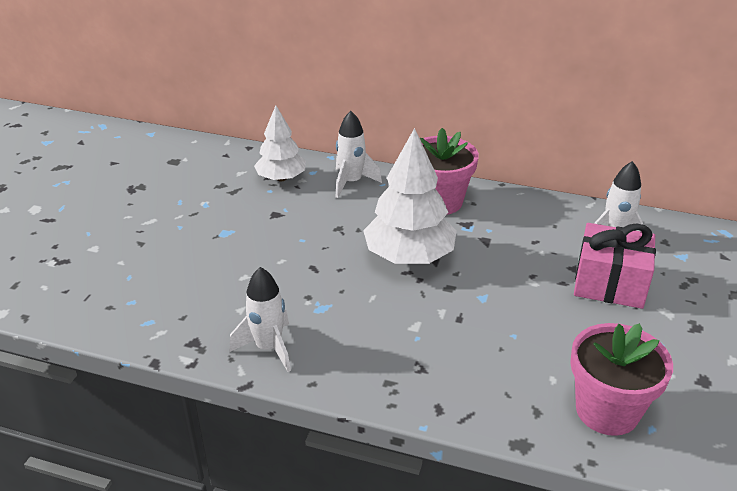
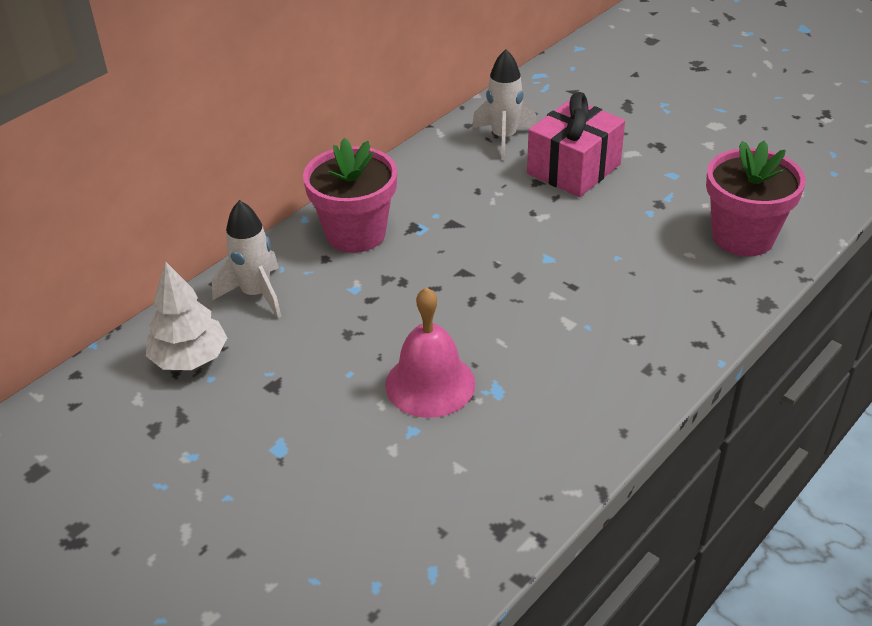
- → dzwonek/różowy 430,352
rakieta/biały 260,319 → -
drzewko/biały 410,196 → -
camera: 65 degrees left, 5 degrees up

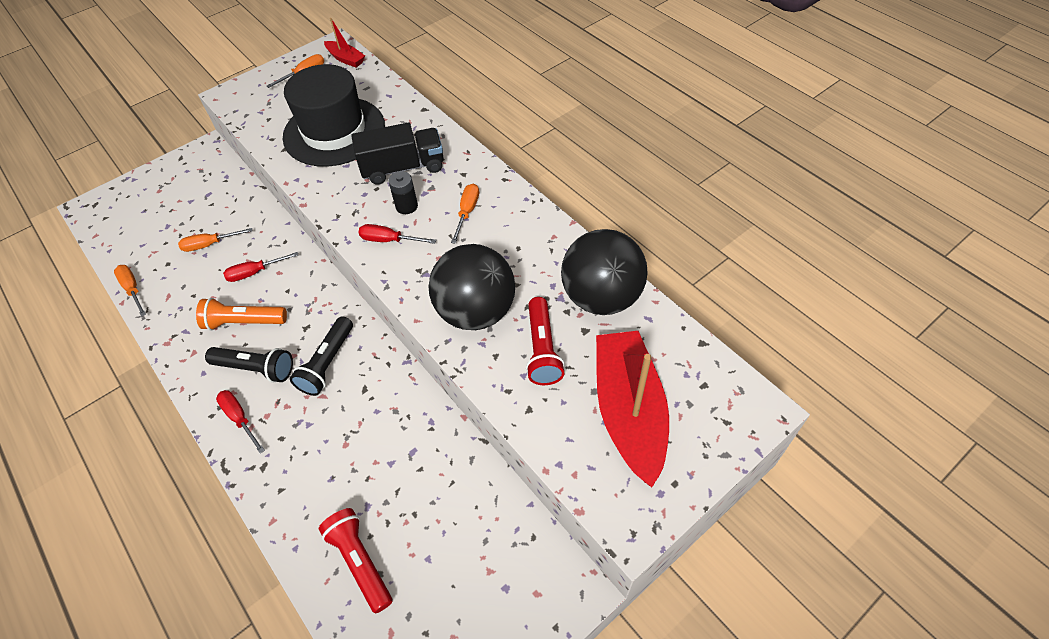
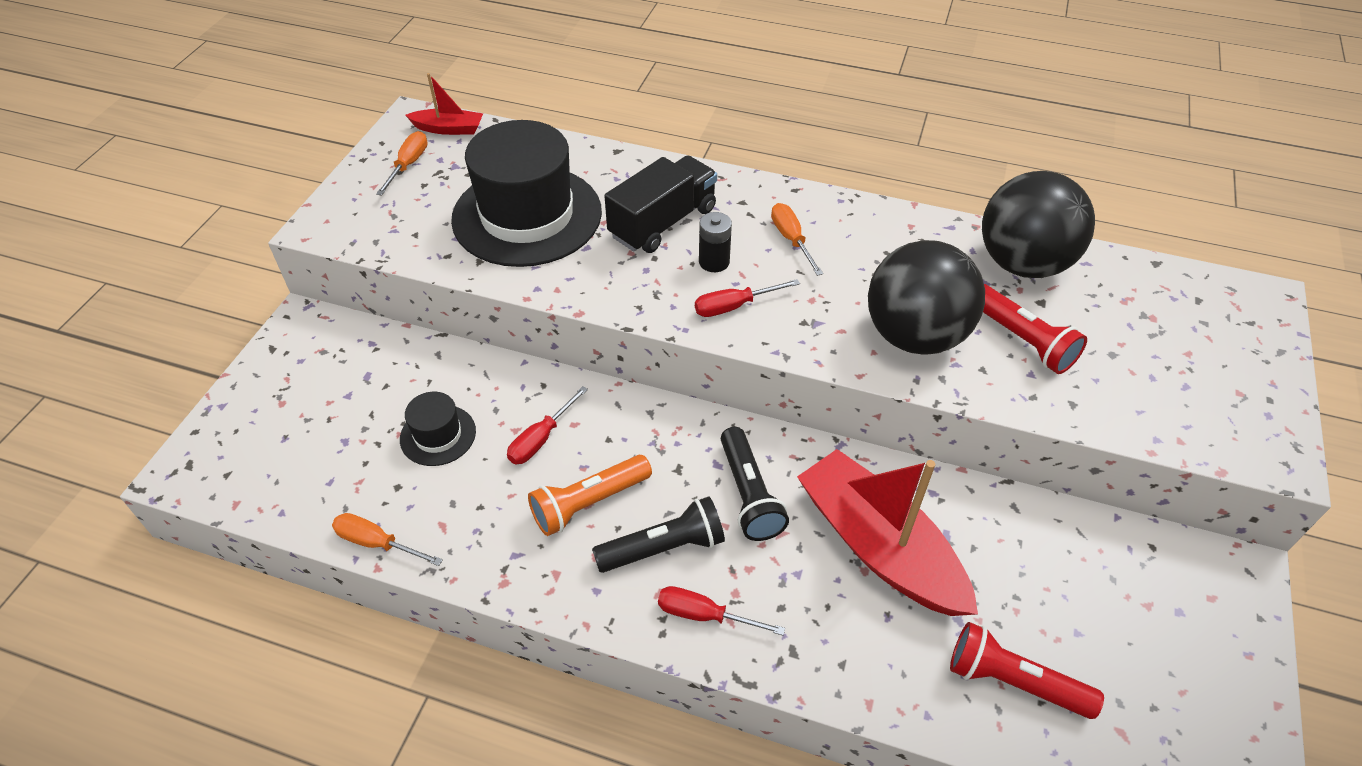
śrubokręt/pomarańczowy 215,240 → kapelusz/czarny 438,429
łódka/czerwony 632,409 → łódka/czerwony 887,532, shifted
camera: 35 degrees left, 5 degrees down

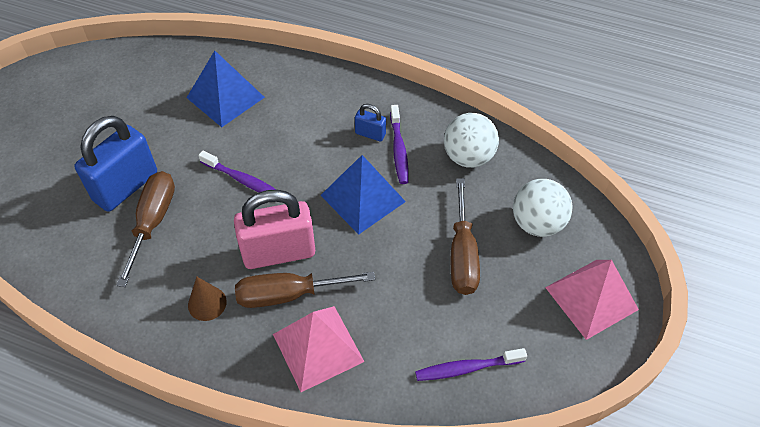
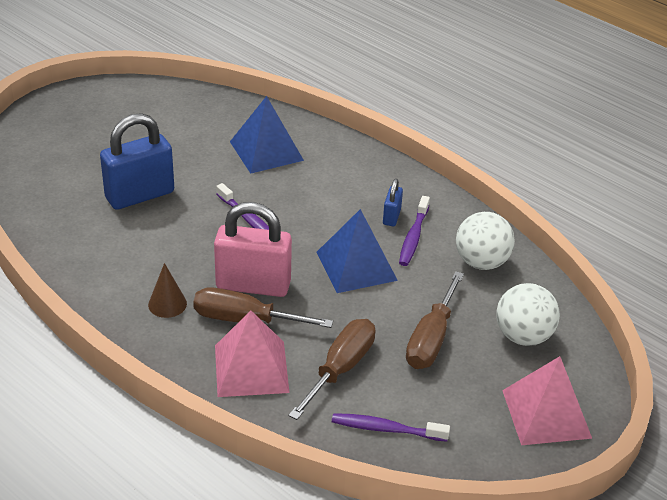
śrubokręt/brązowy 145,229 → śrubokręt/brązowy 331,369, shifted
kłódka/niebieski 370,123 → kłódka/niebieski 393,202, 60 degrees clockwise
camera: 20 degrees right, 15 degrees down

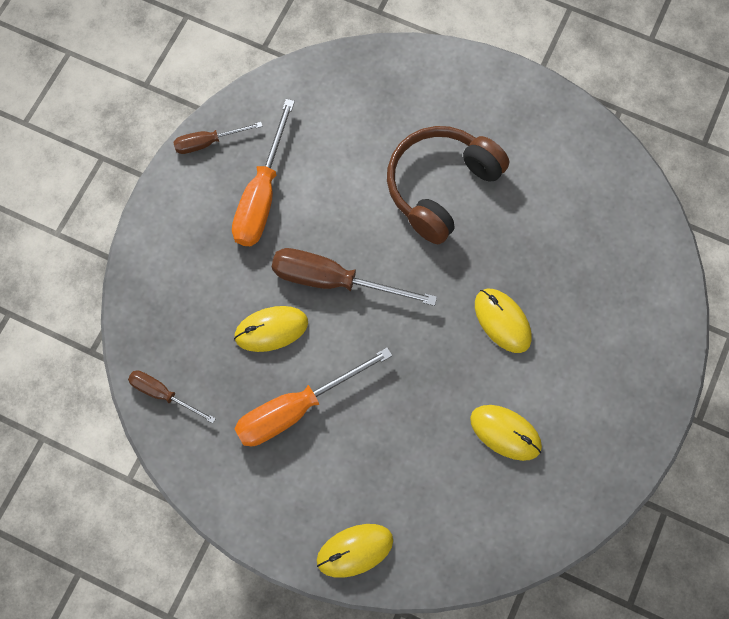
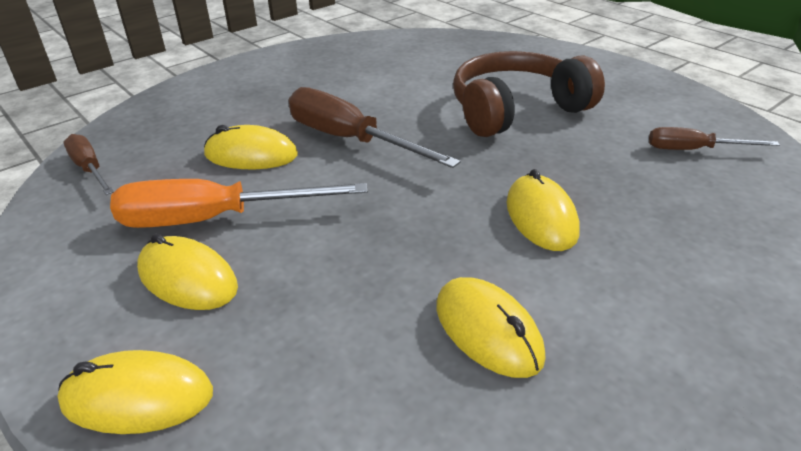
- → myszka/żółty 187,272
śrubokręt/brązowy 218,138 → śrubokręt/brązowy 714,138, shifted
śrubokręt/pomarańczowy 263,172 → -
camera: 25 degrees right, 35 degrees down

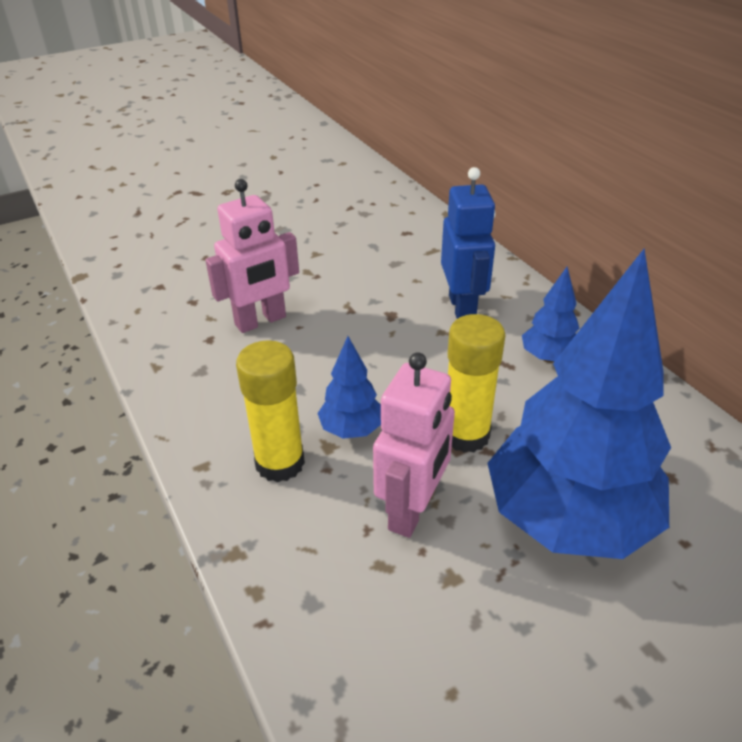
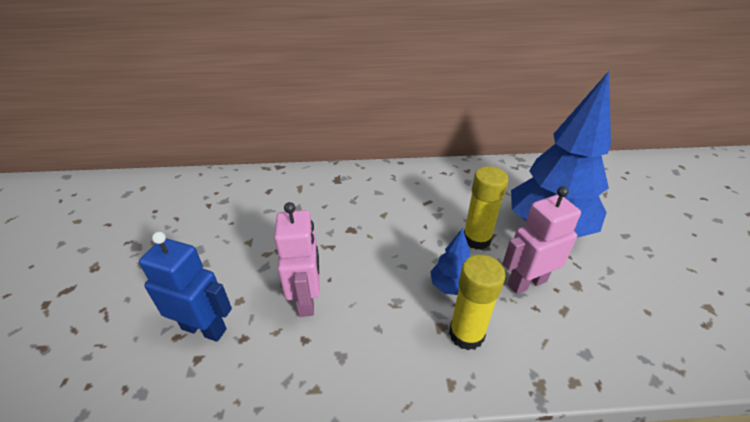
robot/niebieski 468,243 → robot/niebieski 185,287, shifted
robot/różowy 414,445 → robot/różowy 542,240, 75 degrees counterclockwise
drzewko/niebieski 551,315 → -
camera: 65 degrees left, 0 degrees up

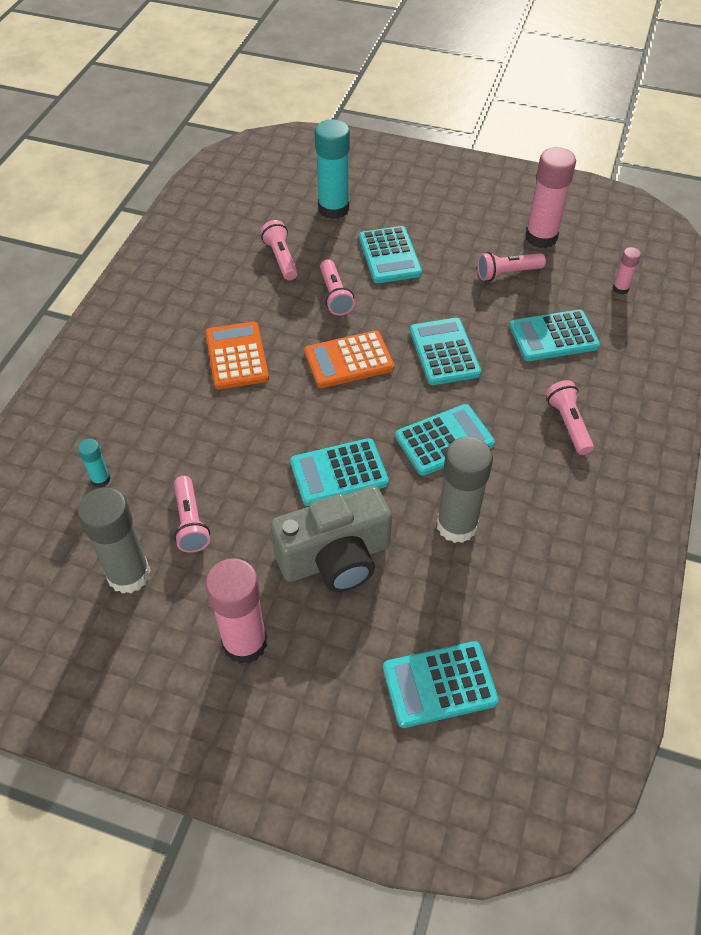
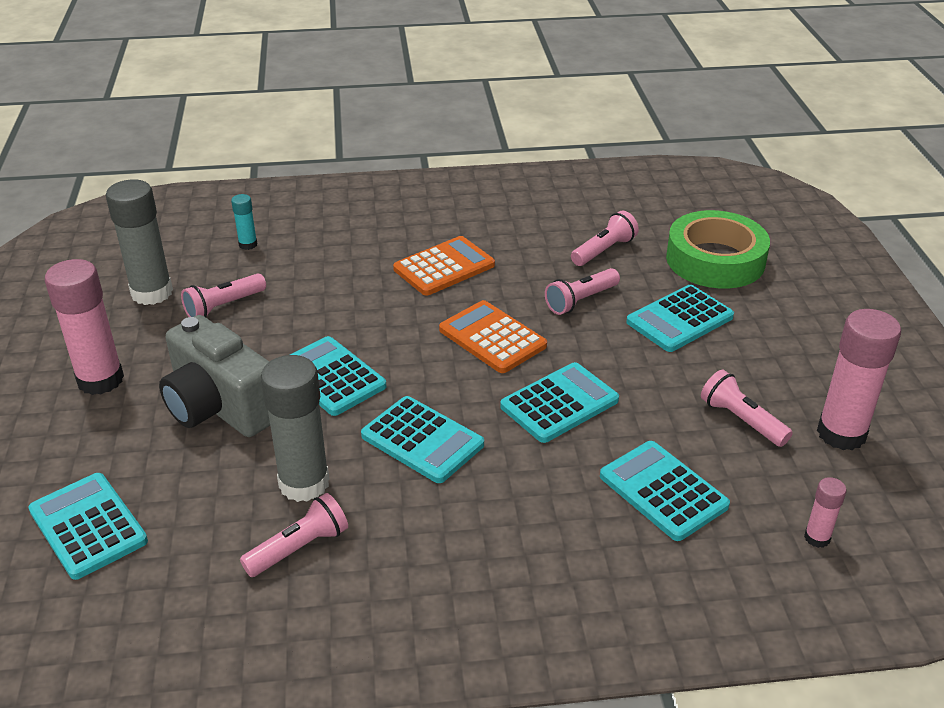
latarka/różowy 570,417 → latarka/różowy 294,535, shifted
klej w sztyfcie/turkusowy 332,169 → taśma klejąca/zielony 718,249
camera: 65 degrees right, 15 degrees down

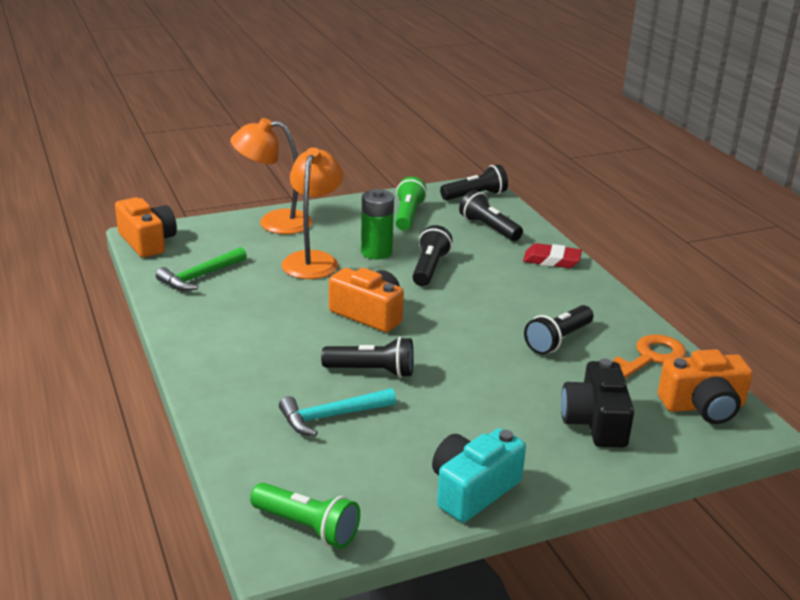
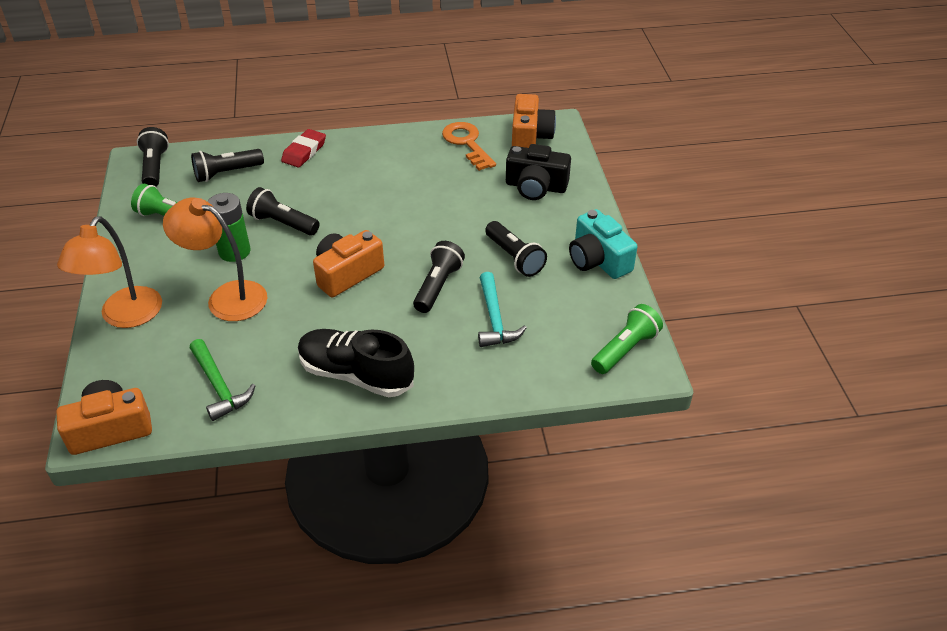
- → but/czarny 356,363
latarka/czarny 559,330 → latarka/czarny 516,249, shifted
camera: 75 degrees left, 15 degrees up

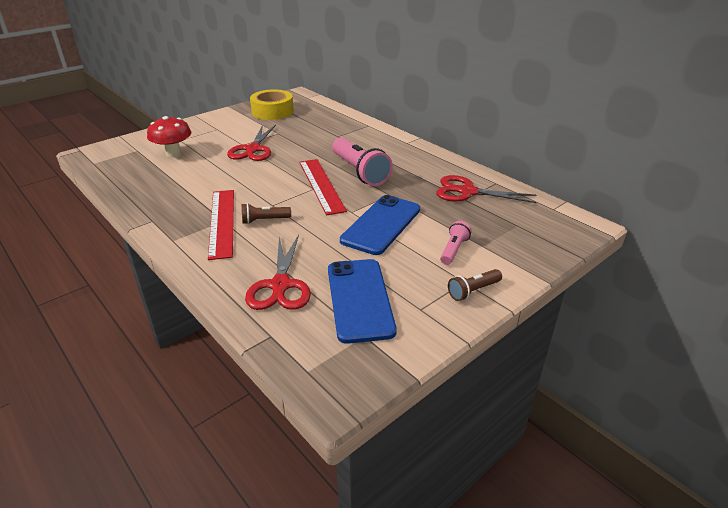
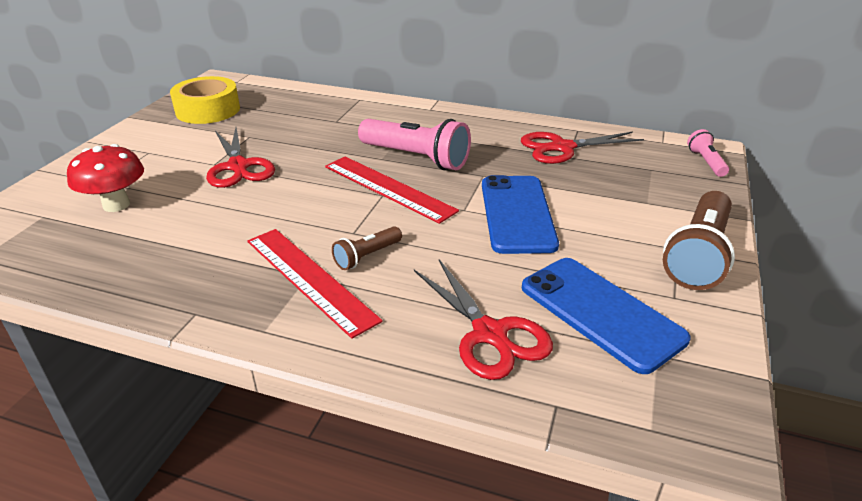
latarka/brązowy 475,285 → latarka/brązowy 699,240, x1.96
latarka/różowy 456,243 → latarka/różowy 708,153, shifted
camera: 30 degrees left, 0 degrees up

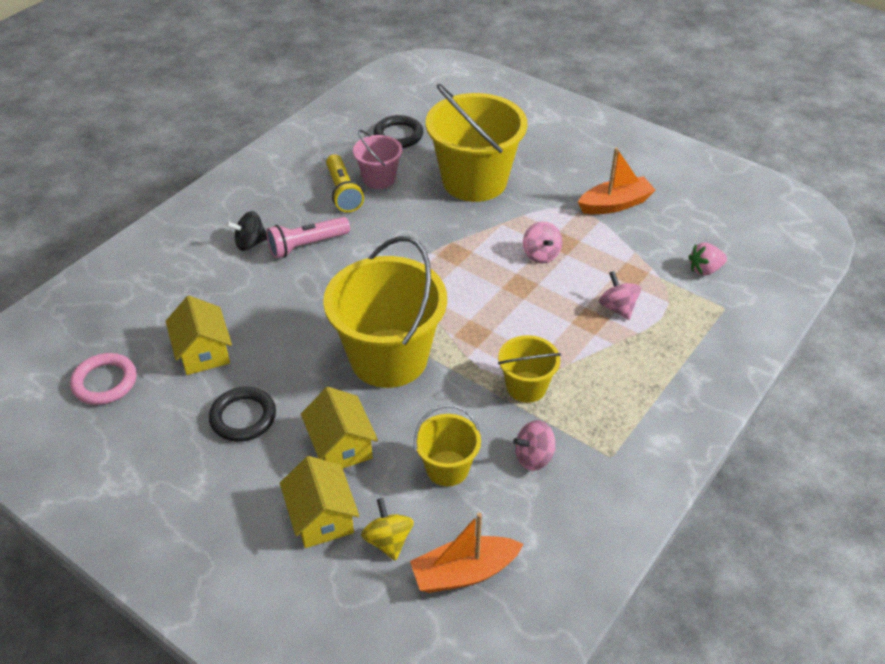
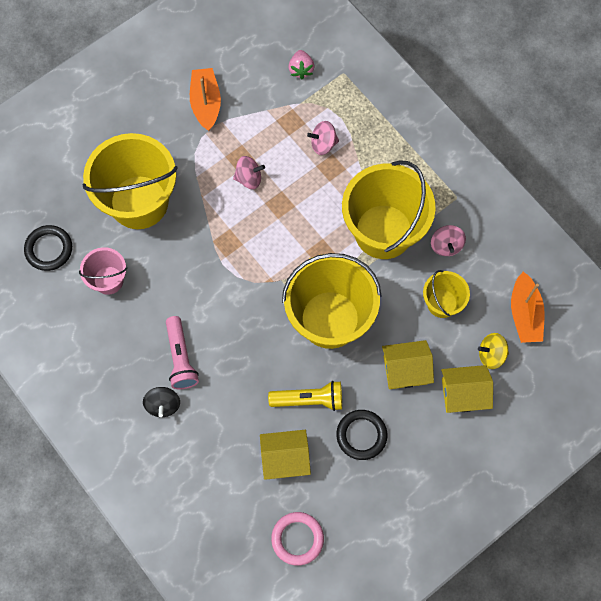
latarka/żółty 345,183 → latarka/żółty 305,396, shifted
wiadro/żółty 529,369 → wiadro/żółty 389,209, x1.99
camera: 75 degrees left, 25 degrees up

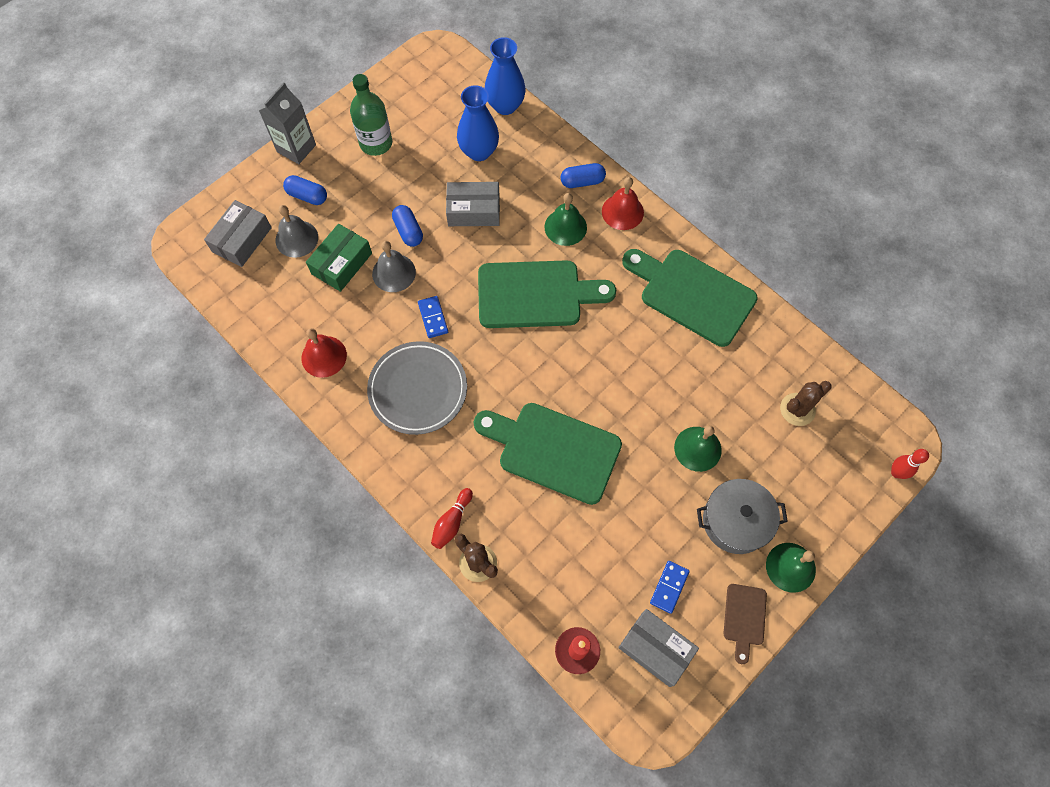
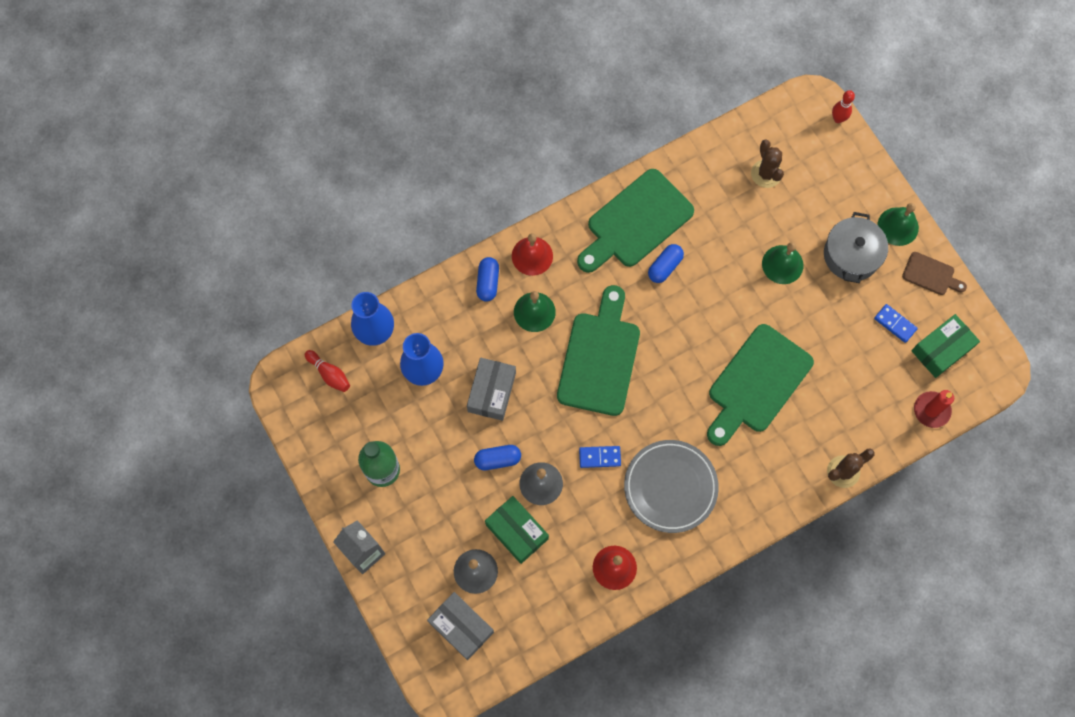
kręgiel/czerwony 452,518 → kręgiel/czerwony 327,371, shifted
kapsułka/niebieski 305,190 → kapsułka/niebieski 666,263, shifted
pudełko/szary 658,648 → pudełko/zielony 945,346
camera: 75 degrees left, 5 degrees up

